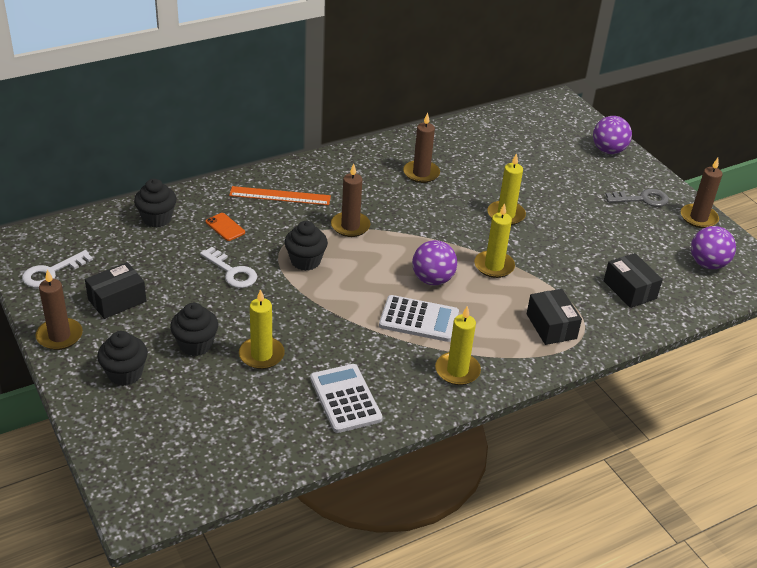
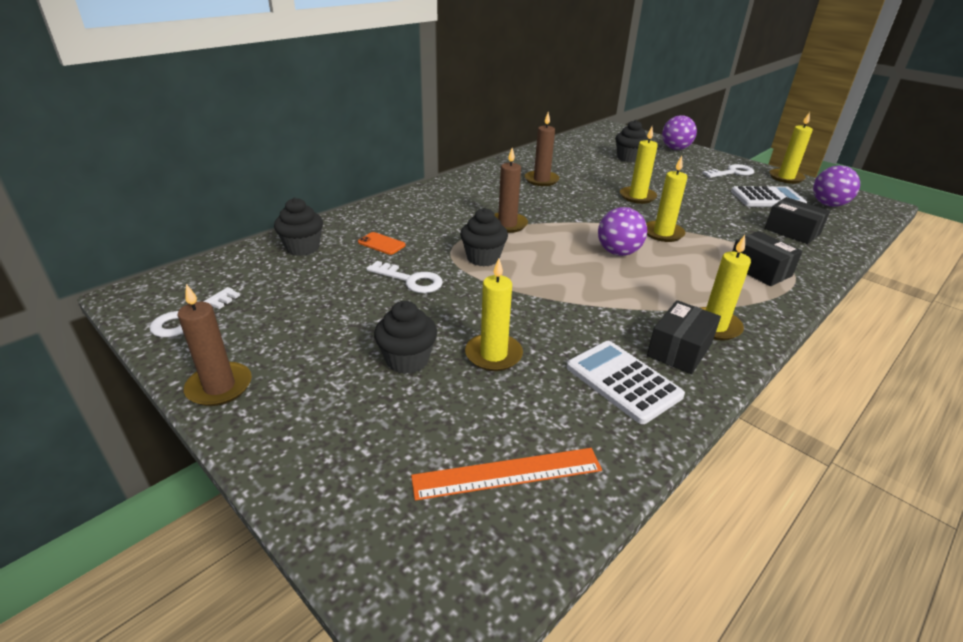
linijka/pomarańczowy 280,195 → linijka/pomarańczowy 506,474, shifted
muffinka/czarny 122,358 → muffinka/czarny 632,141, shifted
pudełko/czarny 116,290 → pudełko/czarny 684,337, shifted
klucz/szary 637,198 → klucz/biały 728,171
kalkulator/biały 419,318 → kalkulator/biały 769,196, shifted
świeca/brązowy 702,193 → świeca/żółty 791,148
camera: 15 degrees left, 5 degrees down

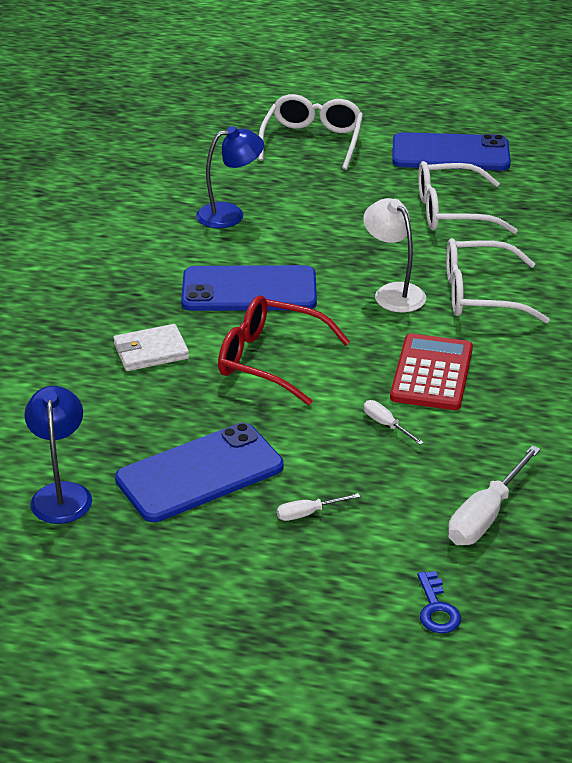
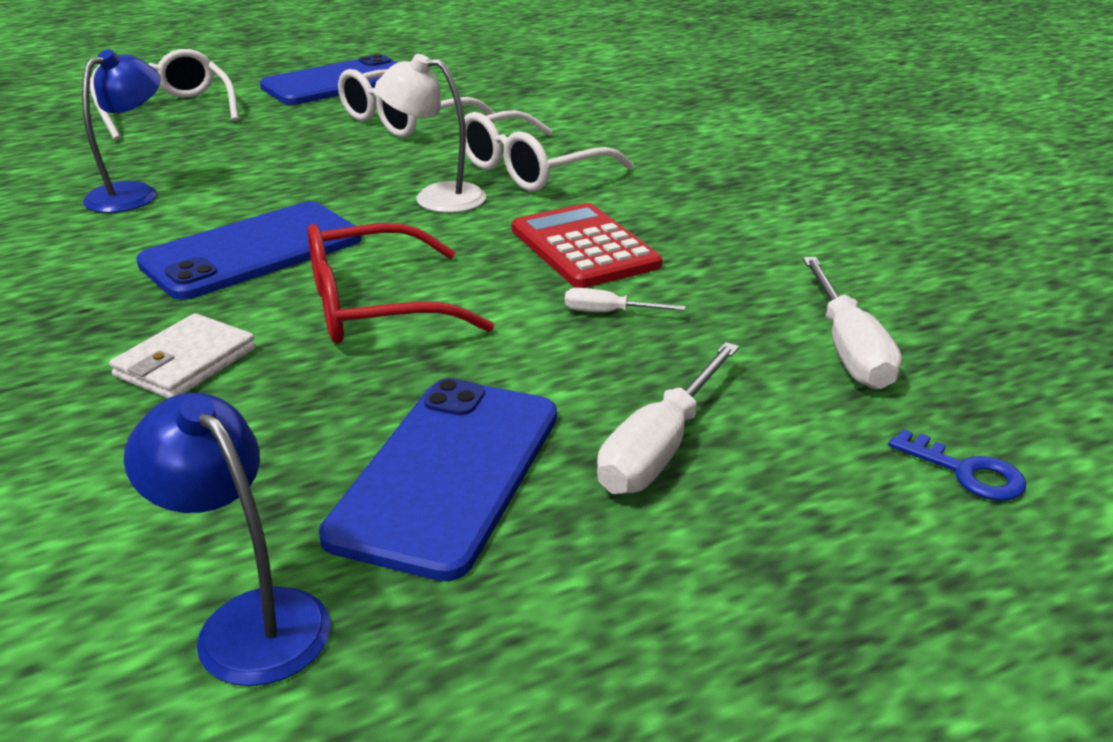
śrubokręt/biały 318,507 → śrubokręt/biały 668,418, x1.90
camera: 40 degrees left, 5 degrees down

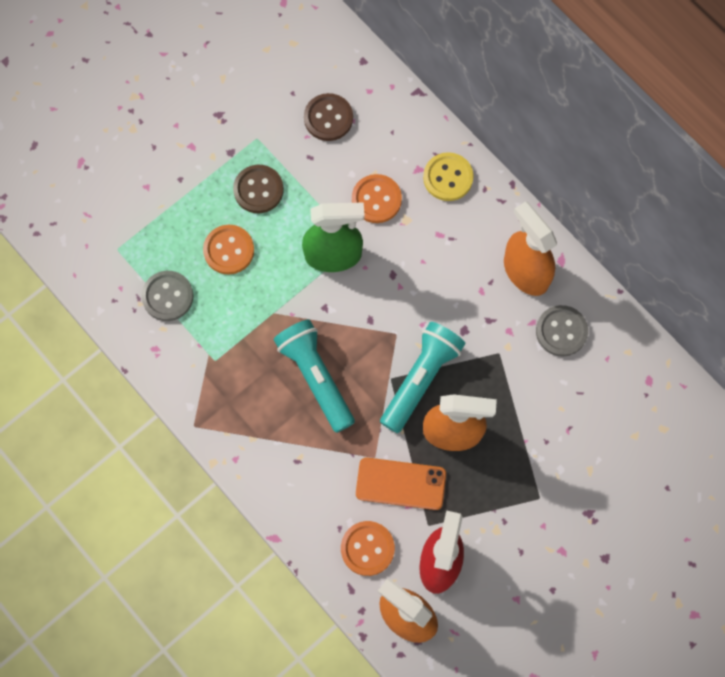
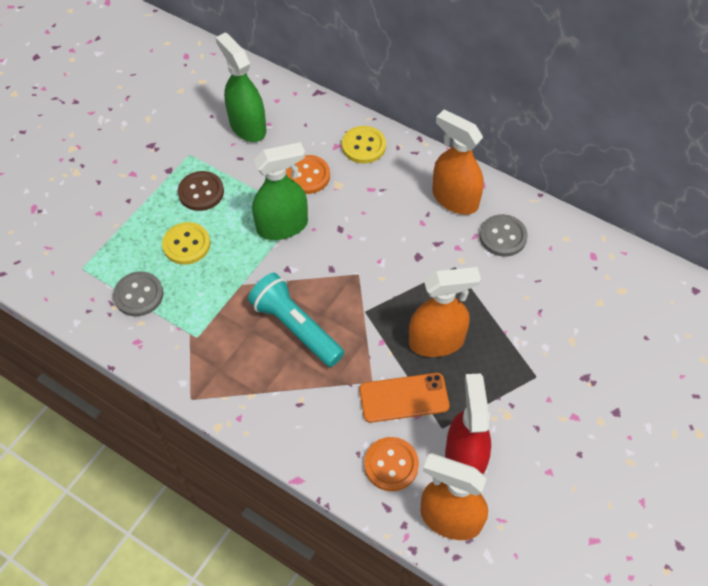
guzik/pomarańczowy 228,250 → guzik/żółty 186,243
guzik/brązowy 328,117 → spryskiwacz/zielony 240,87
latarka/turkusowy 422,377 → -
camera: 15 degrees left, 15 degrees down

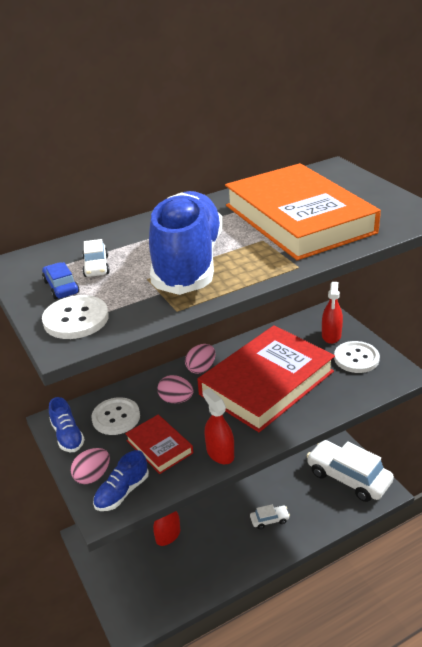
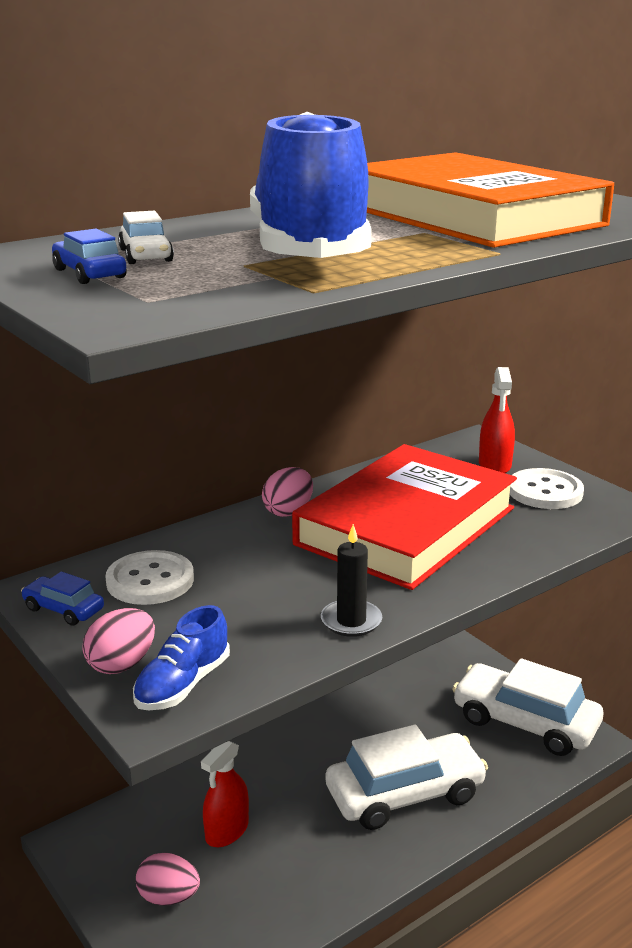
but/niebieski 67,424 → samochód/niebieski 62,598
jajko/różowy 175,389 → jajko/różowy 168,879, shifted
spryskiwacz/czerwony 218,426 → świeca/czarny 351,580
samochód/biały 270,516 → samochód/biały 407,777, x2.30
guzik/biały 75,317 → -
książka/czerwony 159,444 → -
camera: 10 degrees left, 10 degrees down

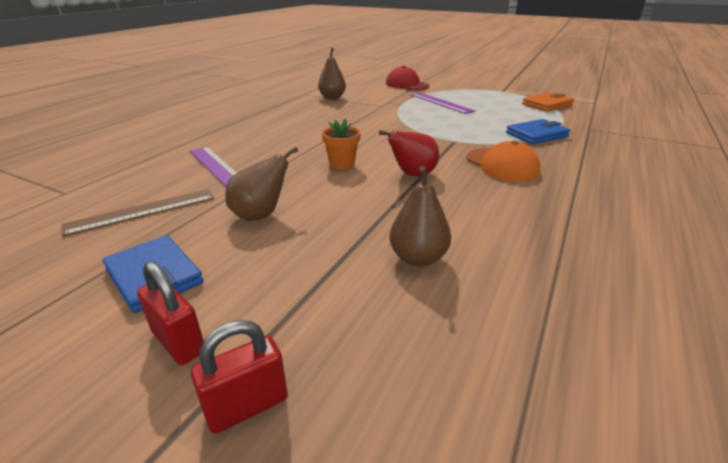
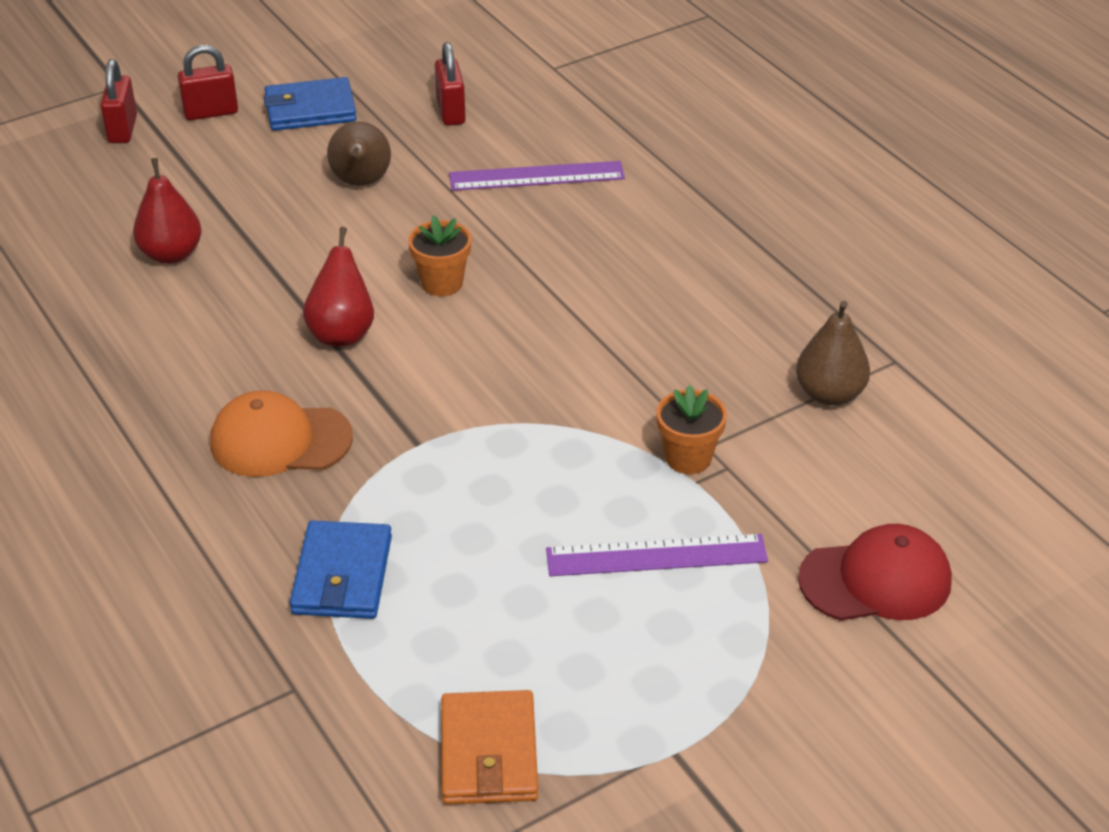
gruszka/brązowy 420,216 → gruszka/czerwony 167,211
linijka/brązowy 138,213 → kłódka/czerwony 450,84
- → doniczka/pomarańczowy 691,429
camera: 120 degrees right, 10 degrees up

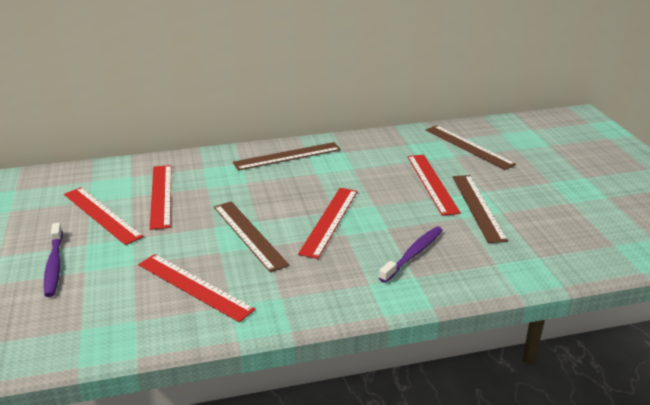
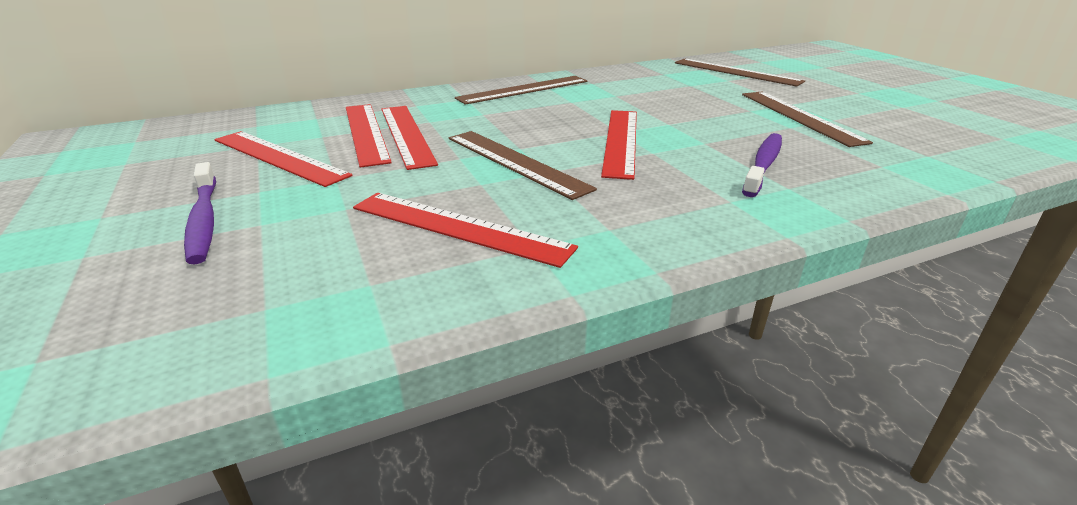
linijka/czerwony 434,185 → linijka/czerwony 409,138, shifted
camera: 10 degrees left, 0 degrees up

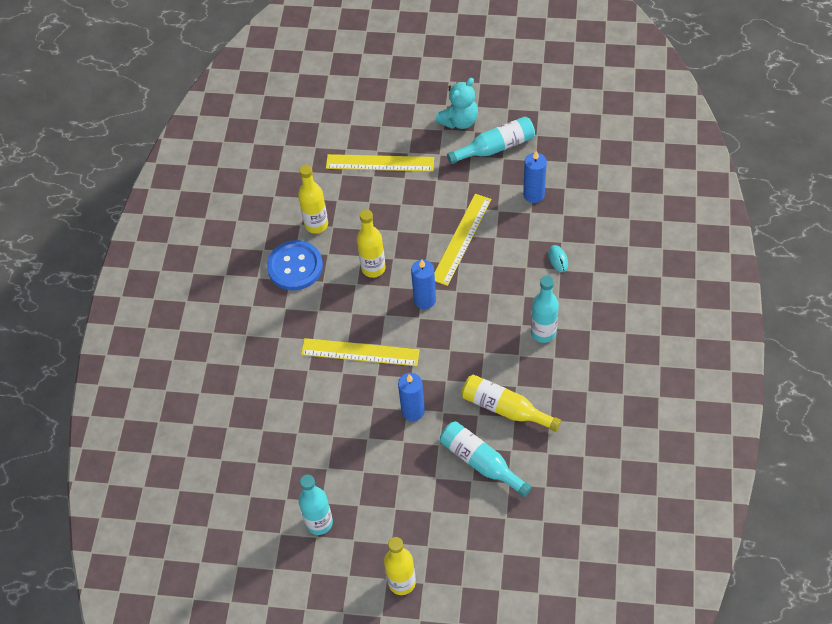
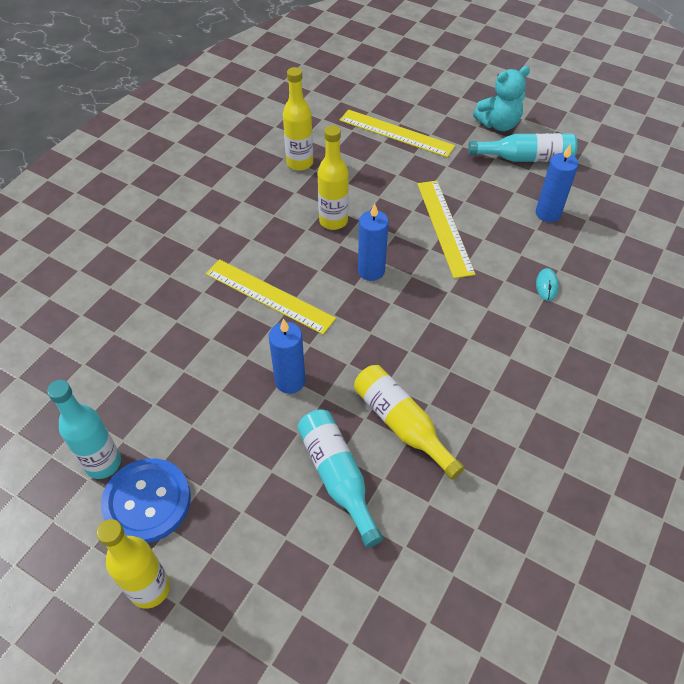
guzik/niebieski 295,265 → guzik/niebieski 146,500, shifted
linijka/żółty 462,240 → linijka/żółty 446,229, 60 degrees counterclockwise
butelka/turkusowy 545,309 → -
camera: 20 degrees right, 5 degrees down

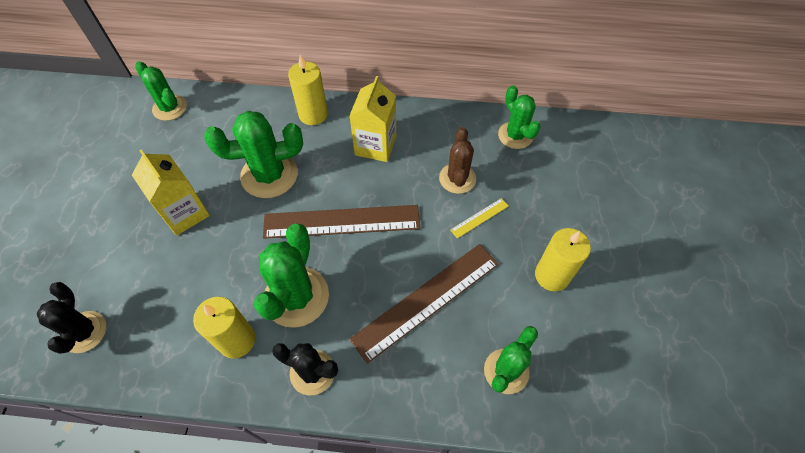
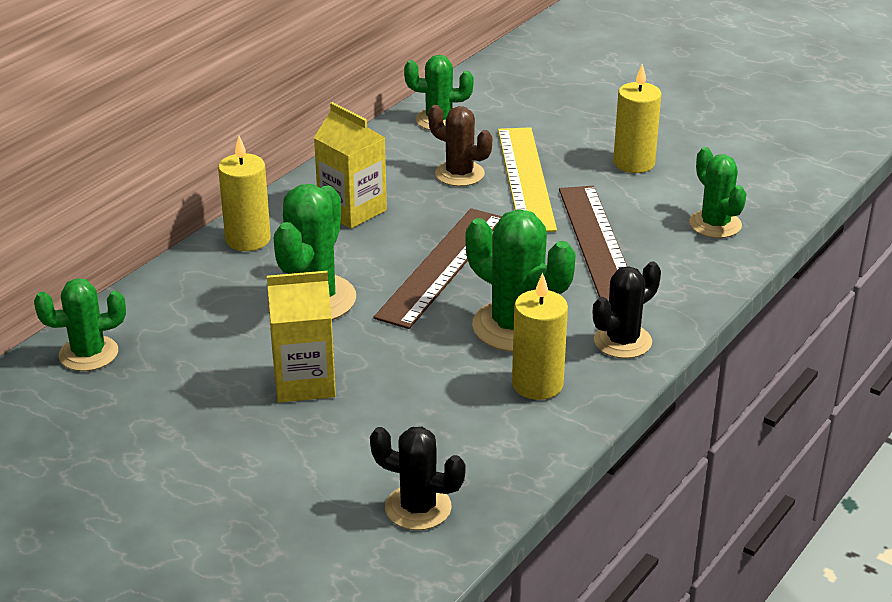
linijka/żółty 479,218 → linijka/żółty 527,179, x2.35
camera: 60 degrees left, 25 degrees down

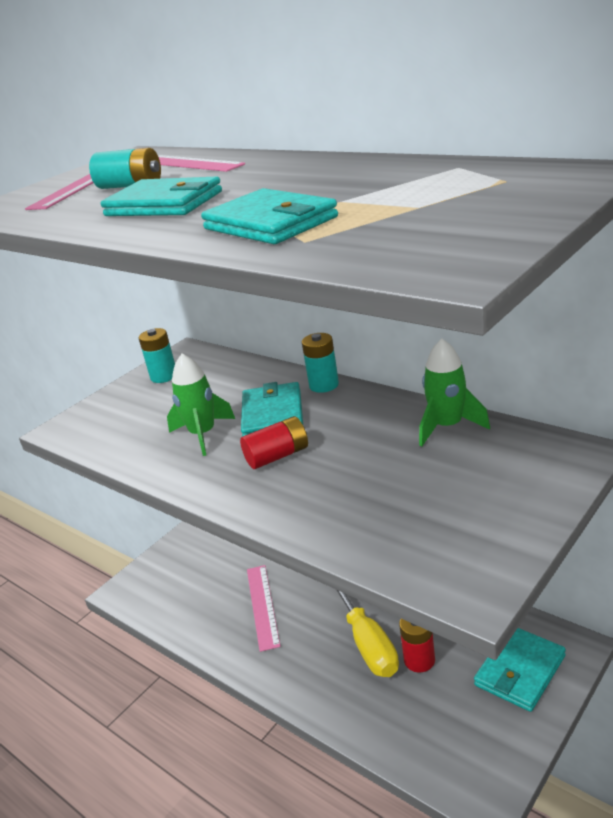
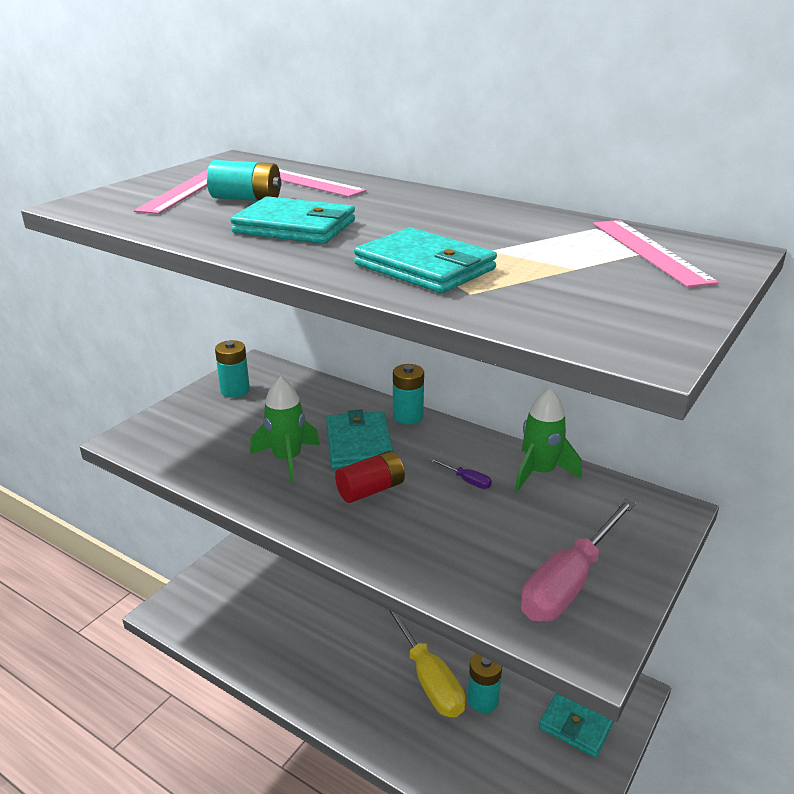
- → śrubokręt/fioletowy 460,473
bateria/czerwony 417,646 → bateria/turkusowy 484,683
- → śrubokręt/różowy 578,559
linijka/różowy 264,608 → linijka/różowy 656,254, shifted
camera: 10 degrees left, 0 degrees up

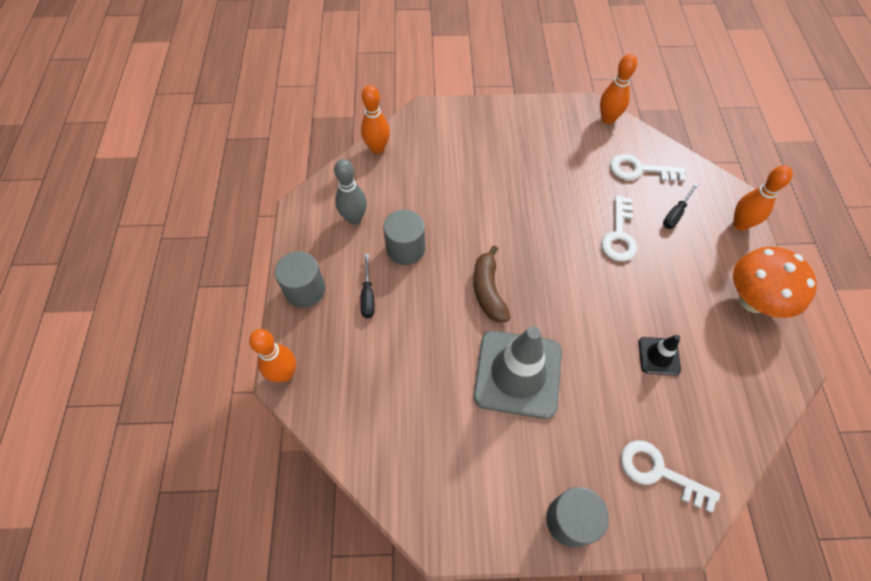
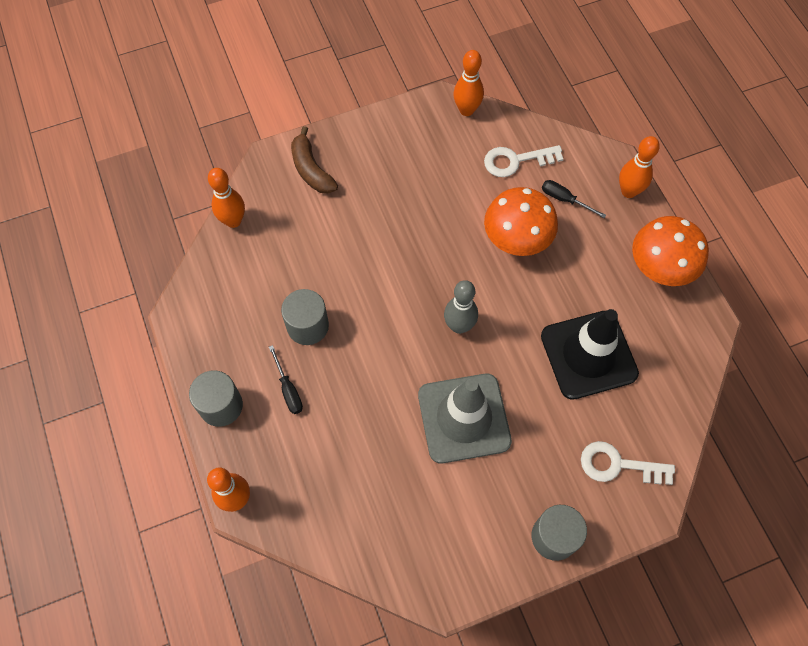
banan/brązowy 492,283 → banan/brązowy 314,160, shifted
kręgiel/szary 350,192 → kręgiel/szary 461,307, shifted
klucz/biały 619,228 → grzyb/pomarańczowy 521,221
pachołek/czarny 659,355 → pachołek/czarny 590,354, x2.11
śrubokręt/czarny 681,206 → śrubokręt/czarny 574,199, 105 degrees clockwise
camera: 20 degrees left, 5 degrees up

